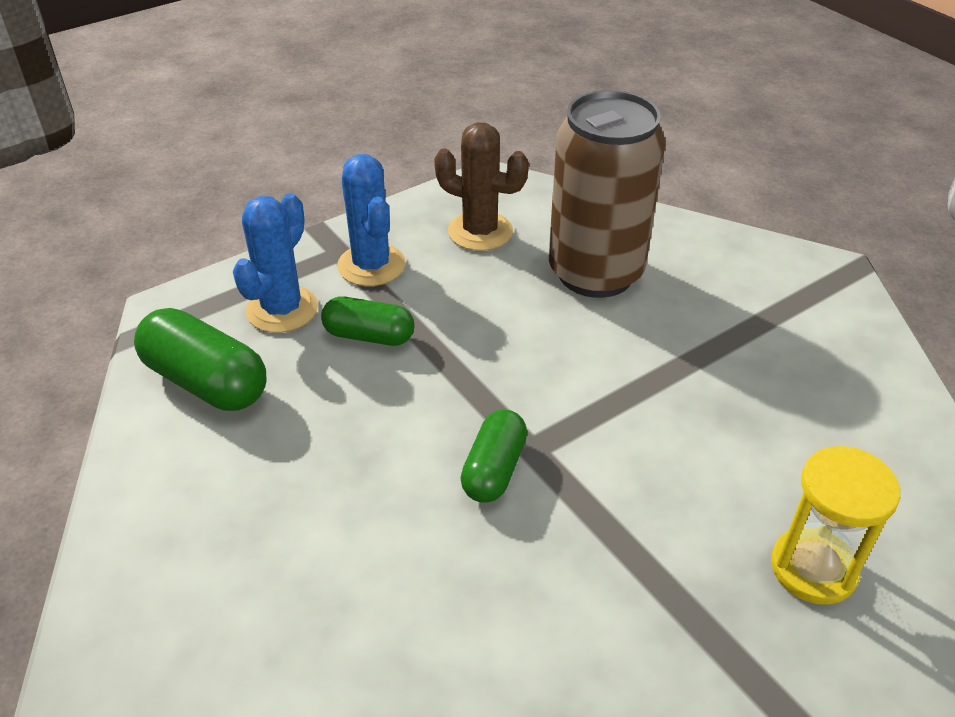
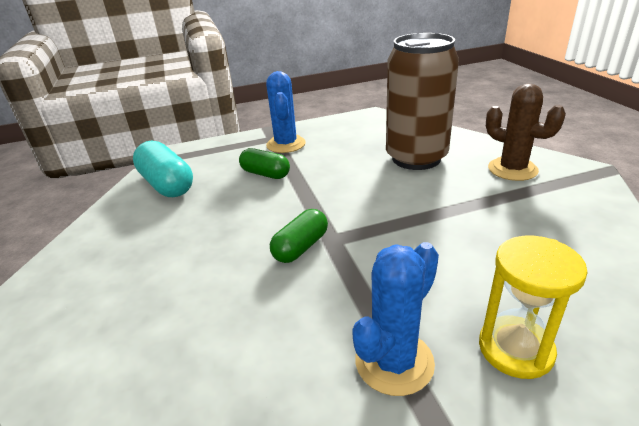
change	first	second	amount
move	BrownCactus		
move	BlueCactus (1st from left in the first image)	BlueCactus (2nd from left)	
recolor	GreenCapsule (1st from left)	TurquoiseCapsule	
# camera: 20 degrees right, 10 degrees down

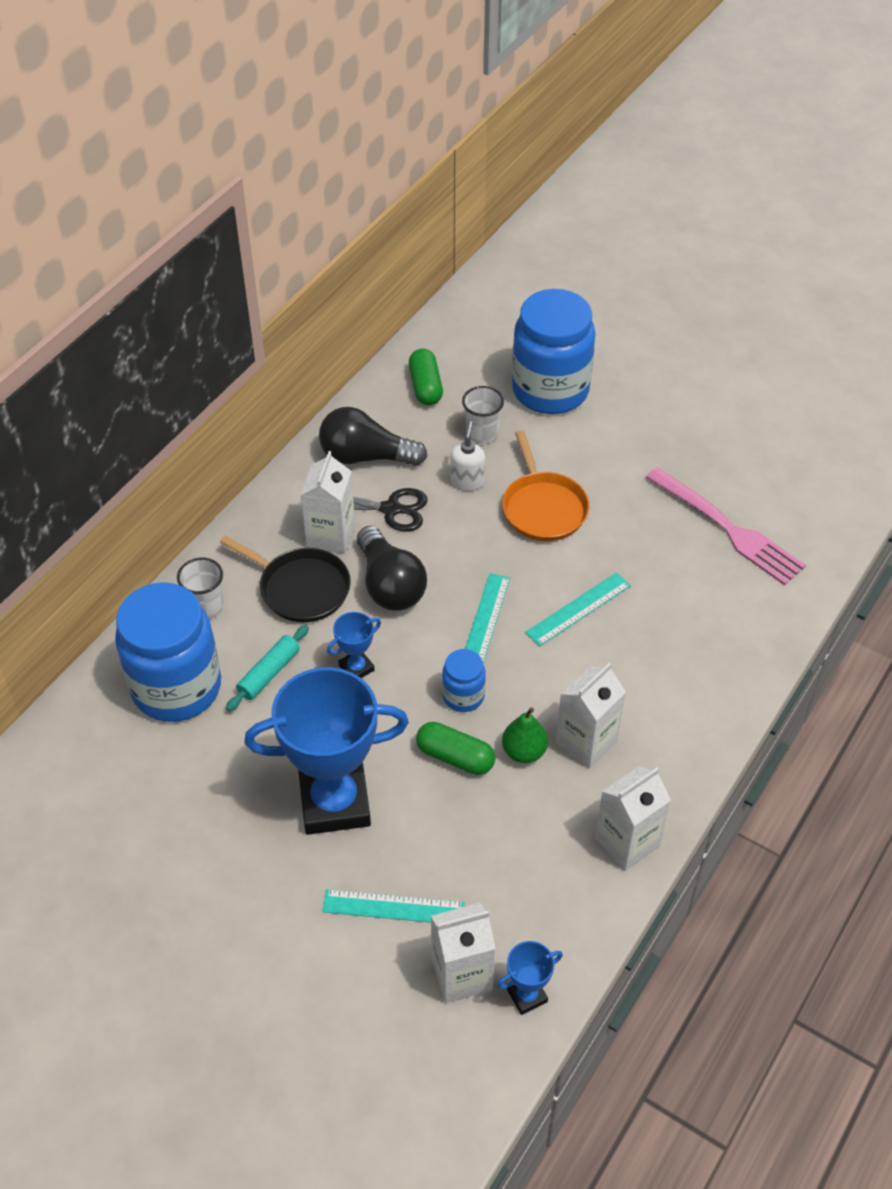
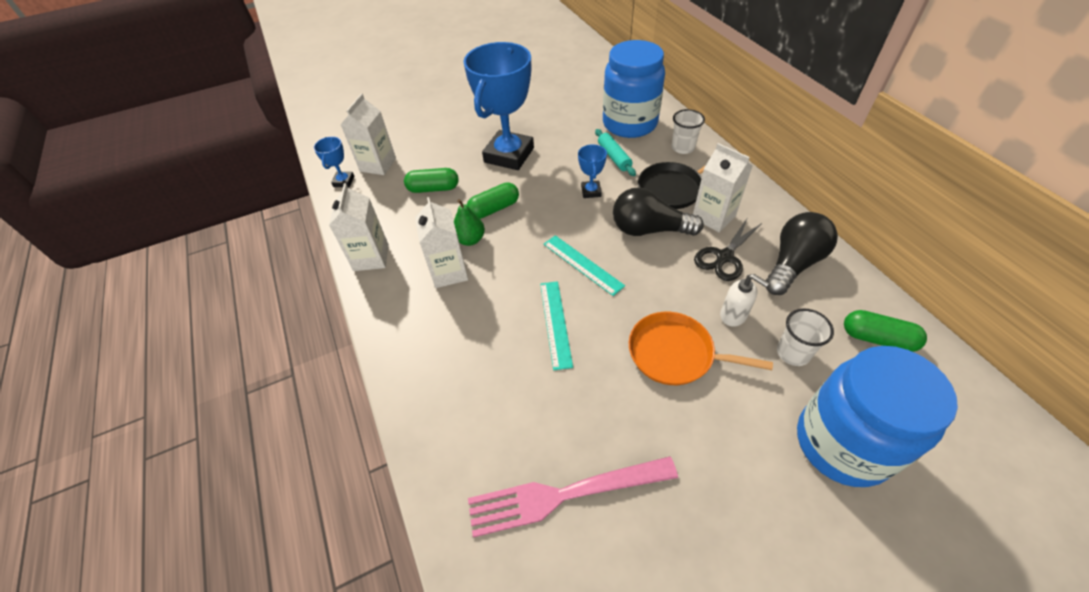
change	first	second	amount
delete	BlueJar (2nd from left)		
delete	TurquoiseRuler (1st from left)		
insert		GreenCapsule (1st from left)	
# camera: 125 degrees right, 0 degrees up

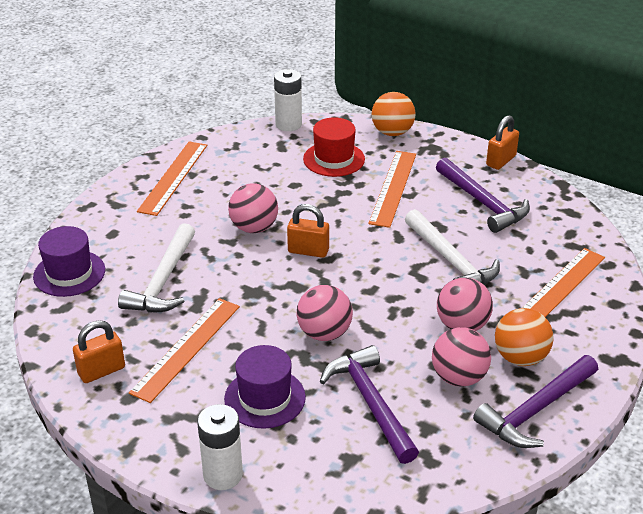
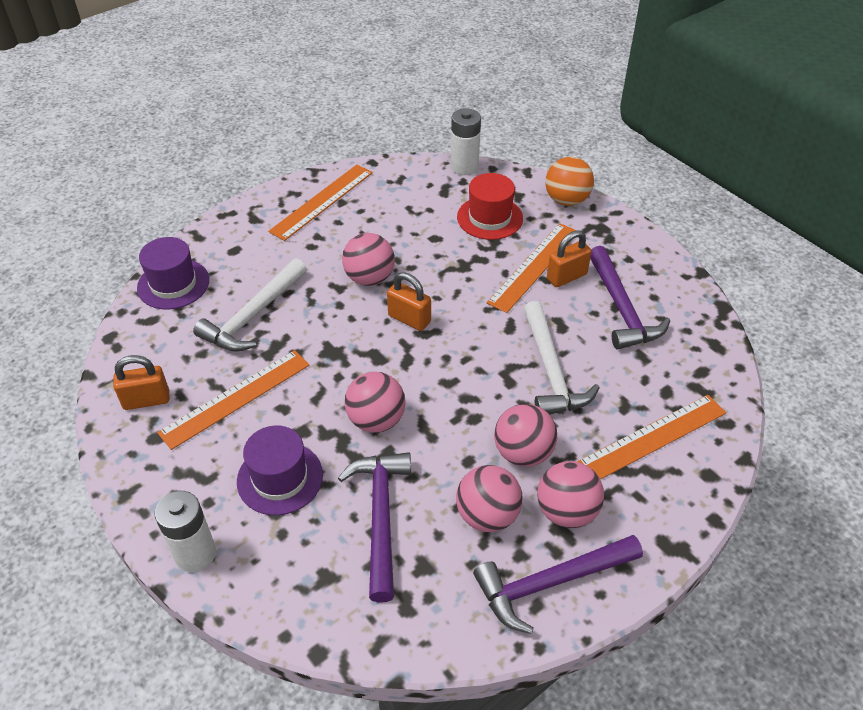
change	first	second	amount
move	OrangePadlock (3rd from left)		
recolor	OrangeBall (2nd from left)	PinkBall (5th from left)	
# camera: 20 degrees right, 10 degrees up

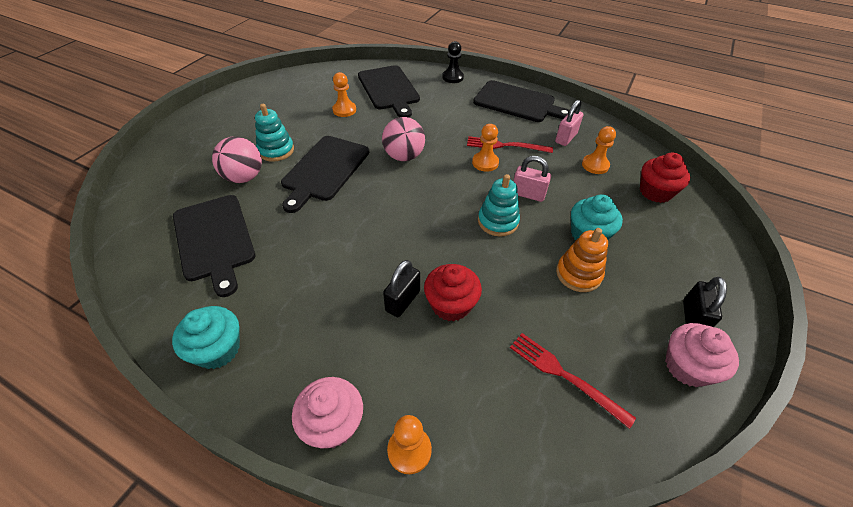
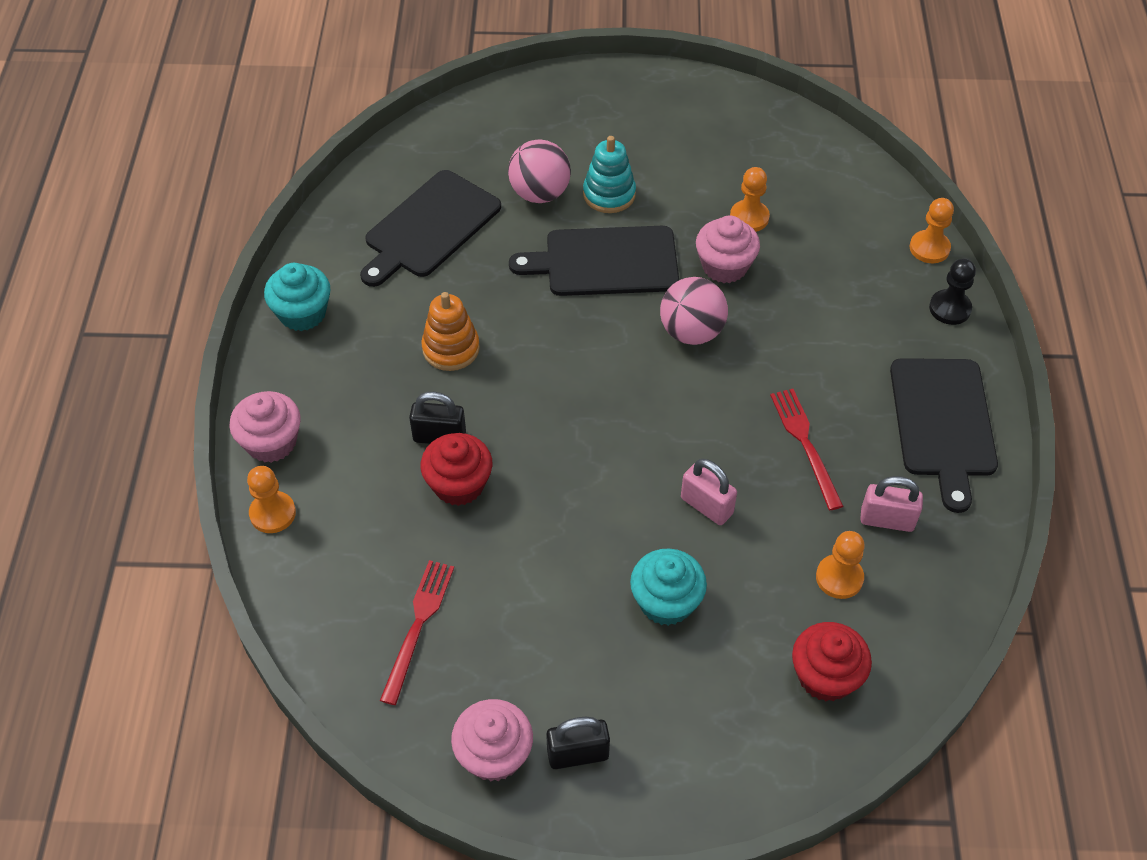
change	first	second	amount
delete	BlackCuttingBoard (3rd from left)		
move	OrangePawn (3rd from left in the first image)	OrangePawn (4th from left)	
rotate	PinkPadlock (1st from left)		45 degrees counterclockwise
delete	TurquoiseStackingToy (2nd from left)		
move	OrangeStackingToy		
insert		PinkCupcake (3rd from left)	
# camera: 65 degrees right, 5 degrees up

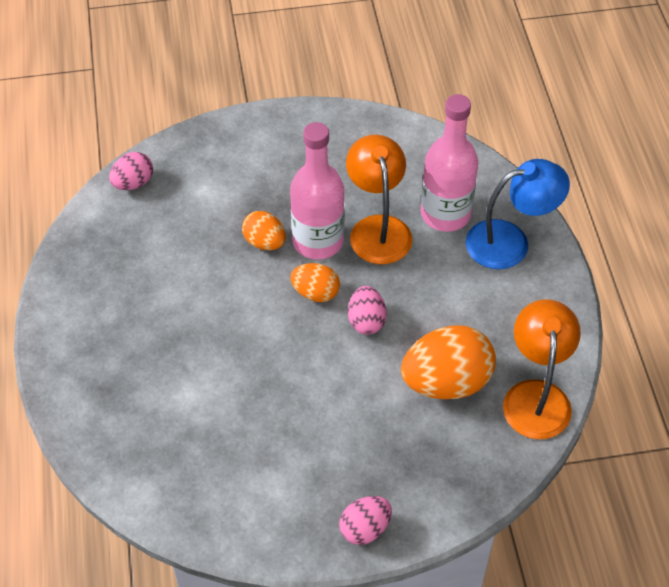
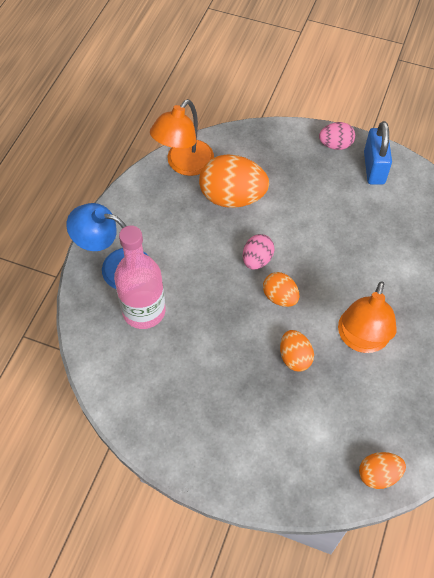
change	first	second	amount
delete	PinkBottle (1st from left)		
move	OrangeLamp (1st from left in the first image)	OrangeLamp (2nd from left)	
recolor	PinkEgg (1st from left)	OrangeEgg (4th from left)	
insert		BluePadlock	
# camera: 150 degrees left, 5 degrees up

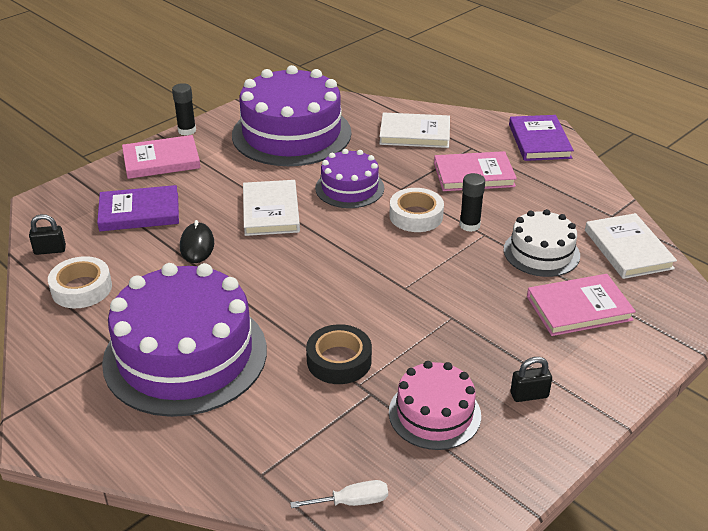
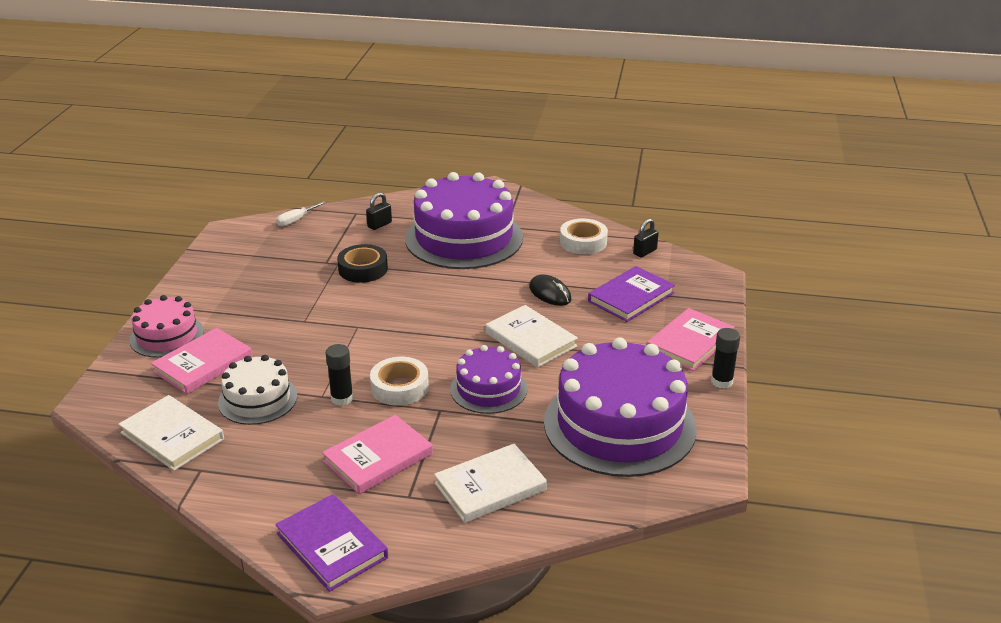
change	first	second	amount
move	BlackPadlock (2nd from left in the first image)	BlackPadlock (1st from left)	
move	PinkCake		
# camera: 145 degrees right, 5 degrees down

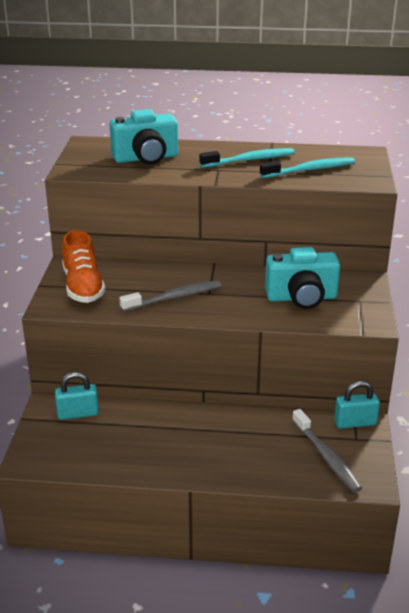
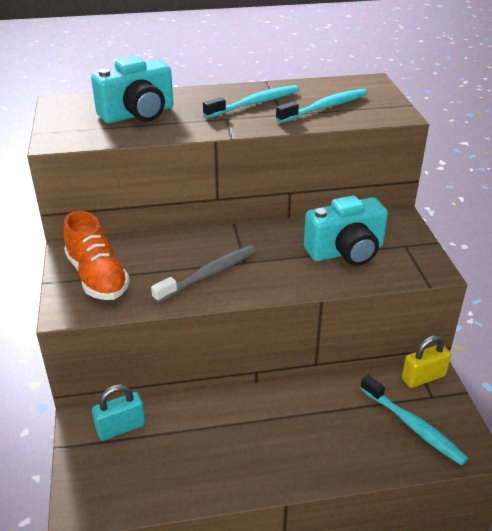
change	first	second	amount
recolor	TurquoisePadlock (2nd from left)	YellowPadlock	
recolor	GreyToothbrush (2nd from left)	TurquoiseToothbrush (3rd from left)	
# camera: 15 degrees left, 5 degrees up

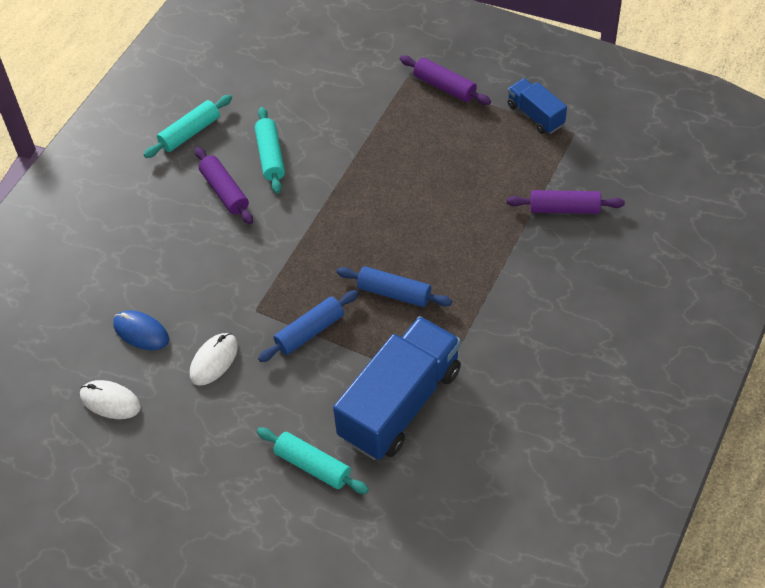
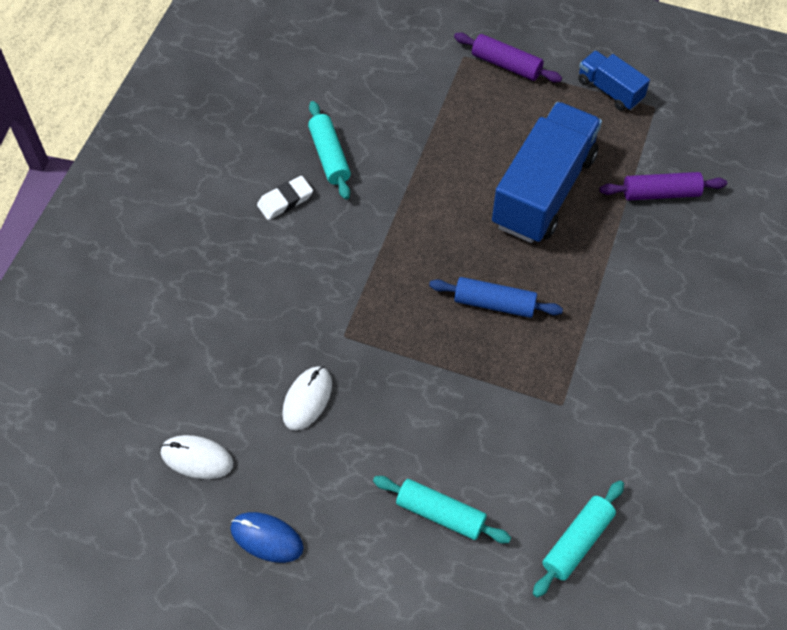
change	first	second	amount
move	TurquoiseRollingPin (1st from left in the first image)	TurquoiseRollingPin (3rd from left)	
replace	PurpleRollingPin (1st from left)	WhiteEraser	
delete	BlueRollingPin (1st from left)		
move	BlueMouse		
move	BlueTruck (1st from left)		
# camera: 10 degrees left, 5 degrees up

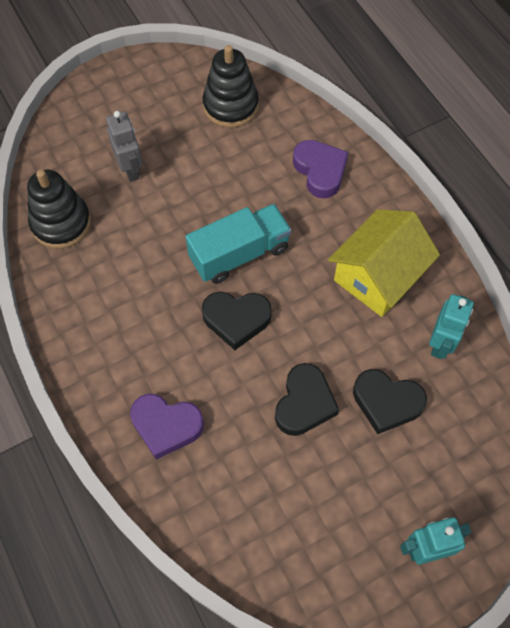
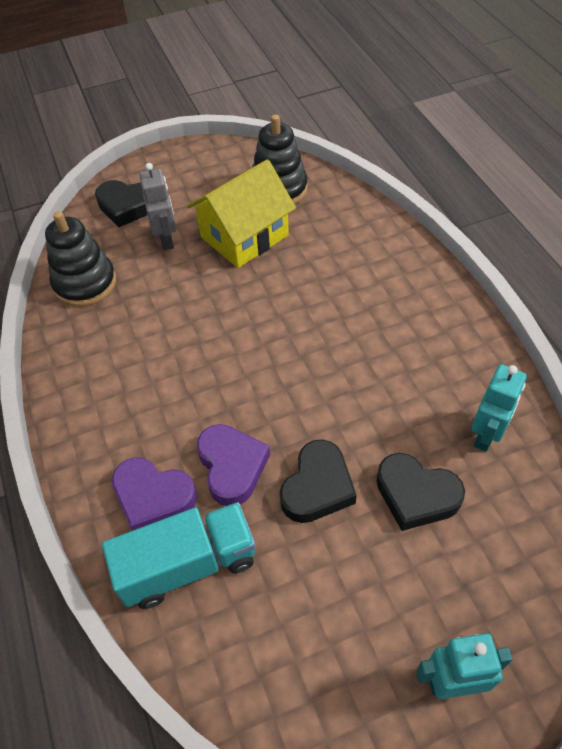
change	first	second	amount
move	PurpleHeart (2nd from left)		
move	TurquoiseTruck		
move	YellowHouse		
move	BlackHeart (1st from left)		
# camera: 10 degrees right, 10 degrees down

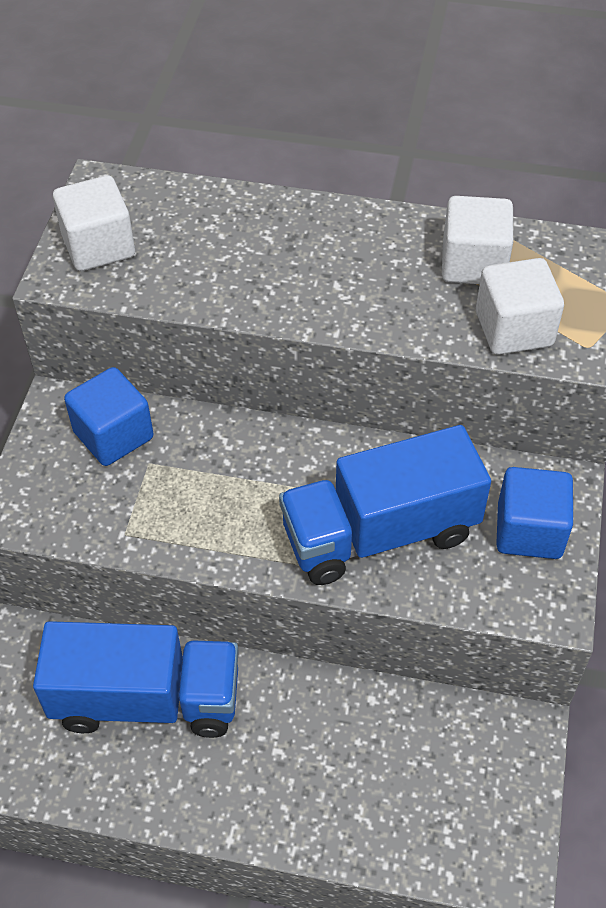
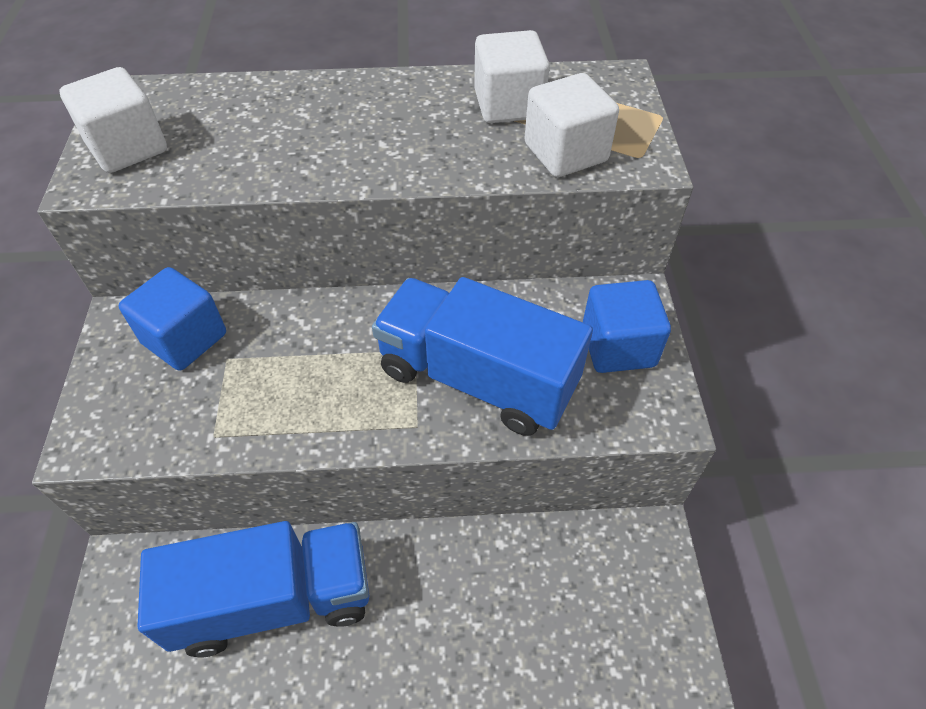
change	first	second	amount
rotate	BlueTruck (2nd from left)		60 degrees clockwise
# camera: 15 degrees left, 0 degrees up

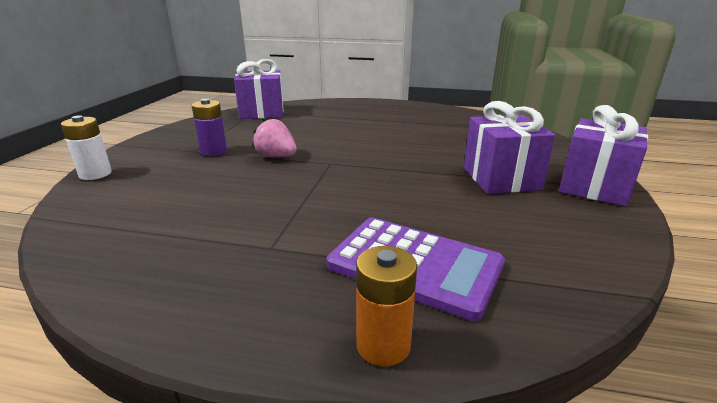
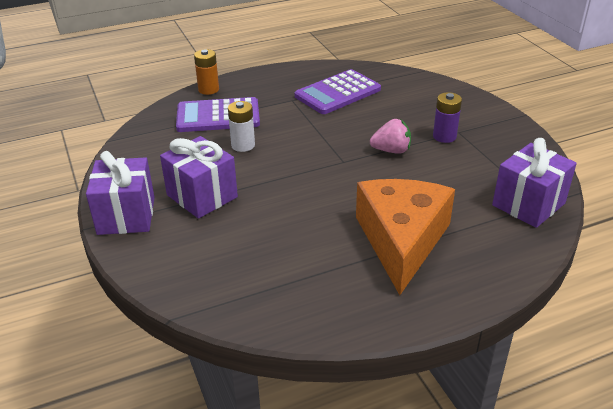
change	first	second	amount
move	WhiteBattery		
insert		PurpleCalculator (2nd from left)	
insert		OrangeCheese	
# camera: 145 degrees right, 10 degrees up

